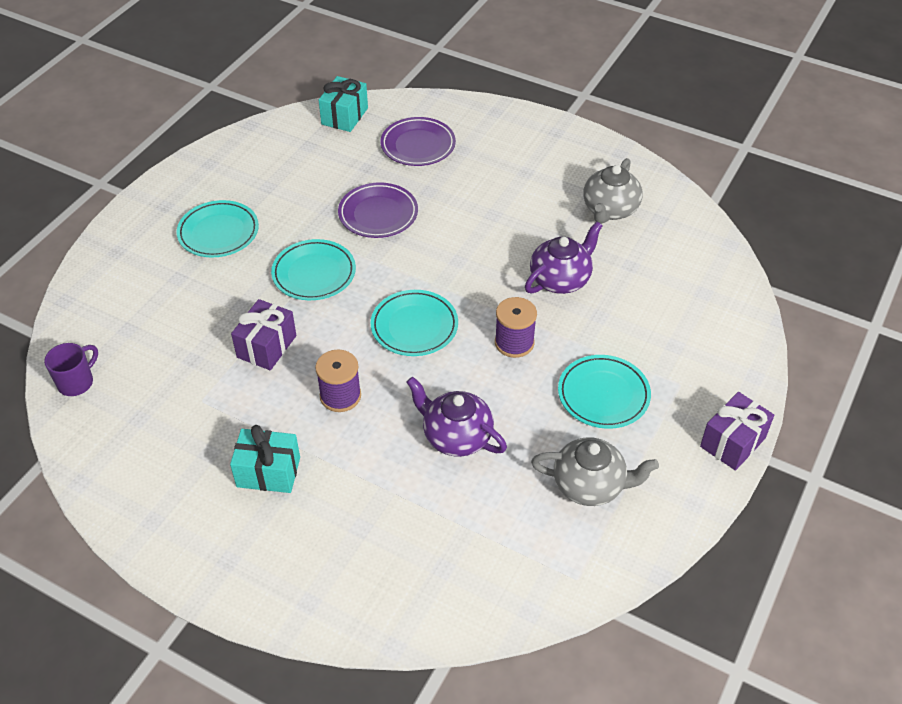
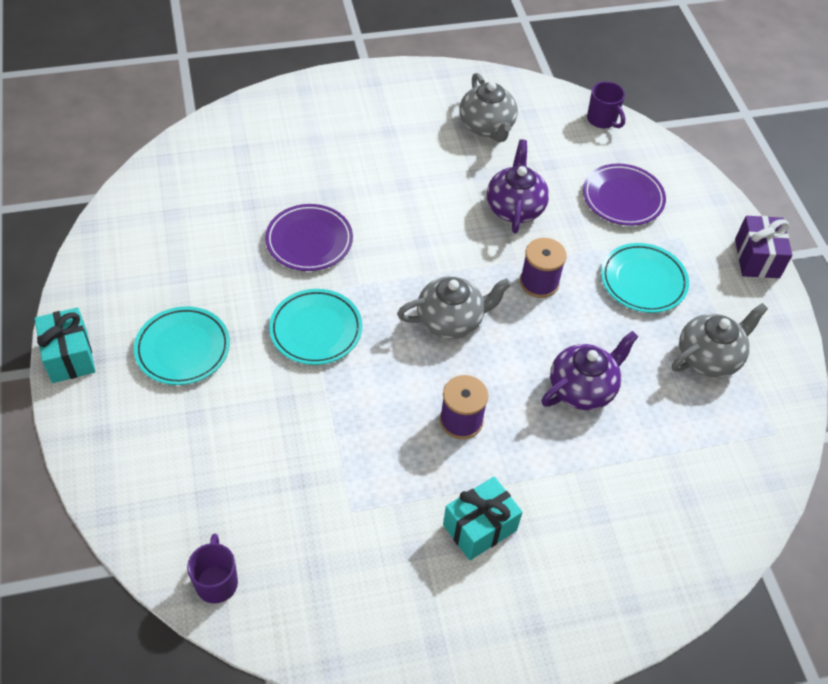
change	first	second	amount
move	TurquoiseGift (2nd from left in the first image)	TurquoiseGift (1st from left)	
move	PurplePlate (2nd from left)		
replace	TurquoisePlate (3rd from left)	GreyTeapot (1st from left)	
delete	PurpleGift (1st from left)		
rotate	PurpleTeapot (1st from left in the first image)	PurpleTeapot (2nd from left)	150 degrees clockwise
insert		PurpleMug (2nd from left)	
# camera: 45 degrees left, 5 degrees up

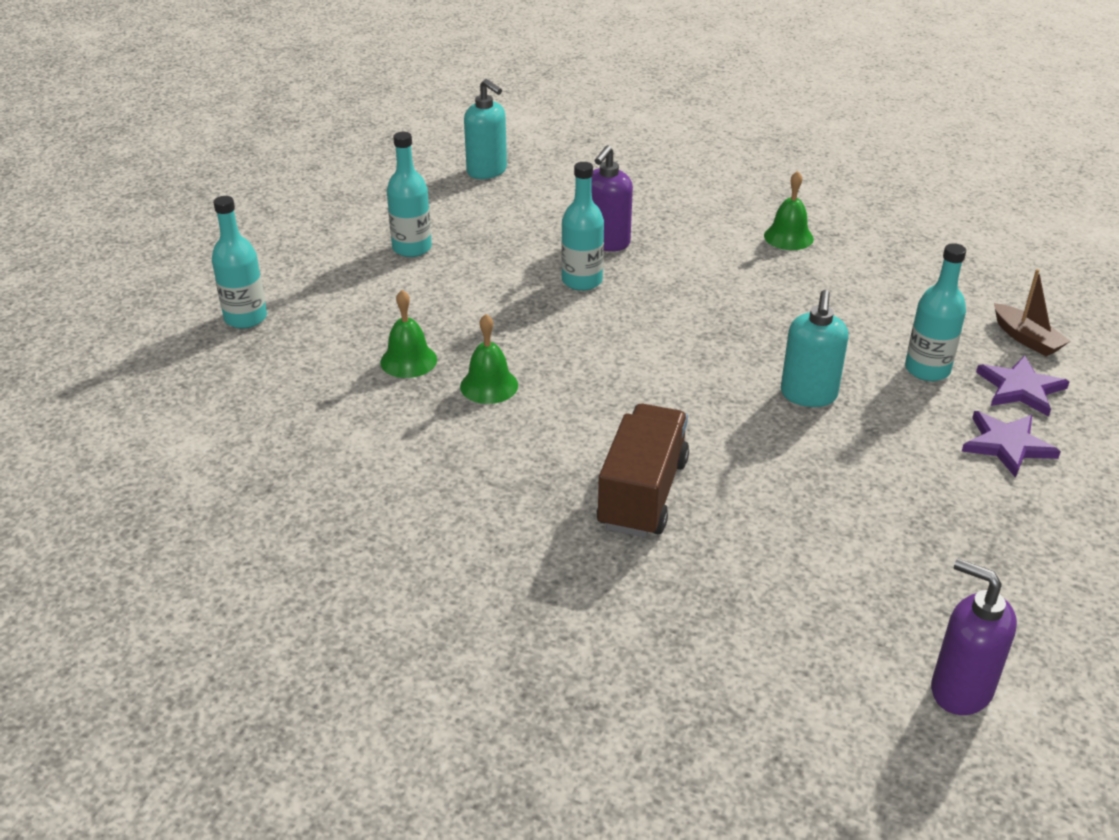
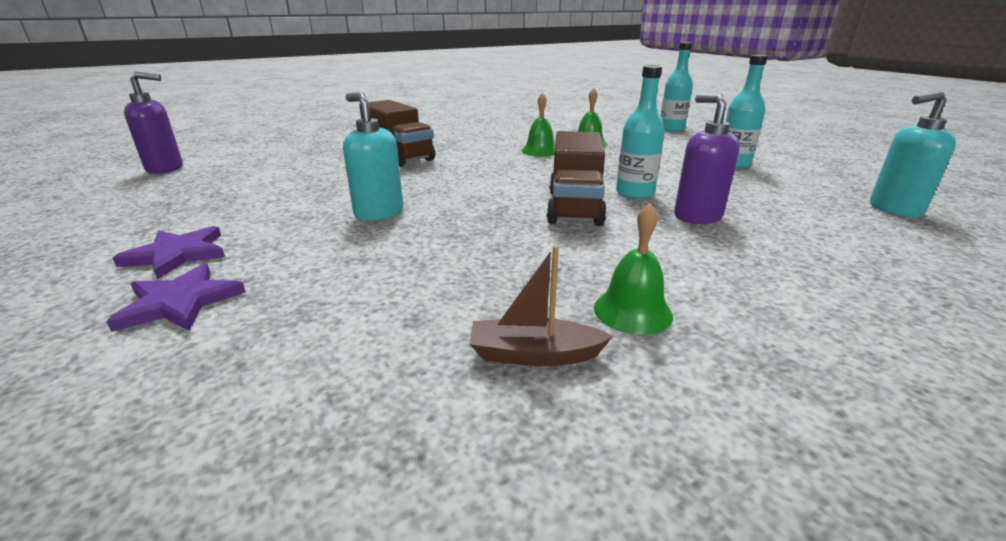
change	first	second	amount
delete	TurquoiseBottle (4th from left)		
move	BrownBoat		
insert		BrownTruck (2nd from left)	
# camera: 125 degrees right, 10 degrees down

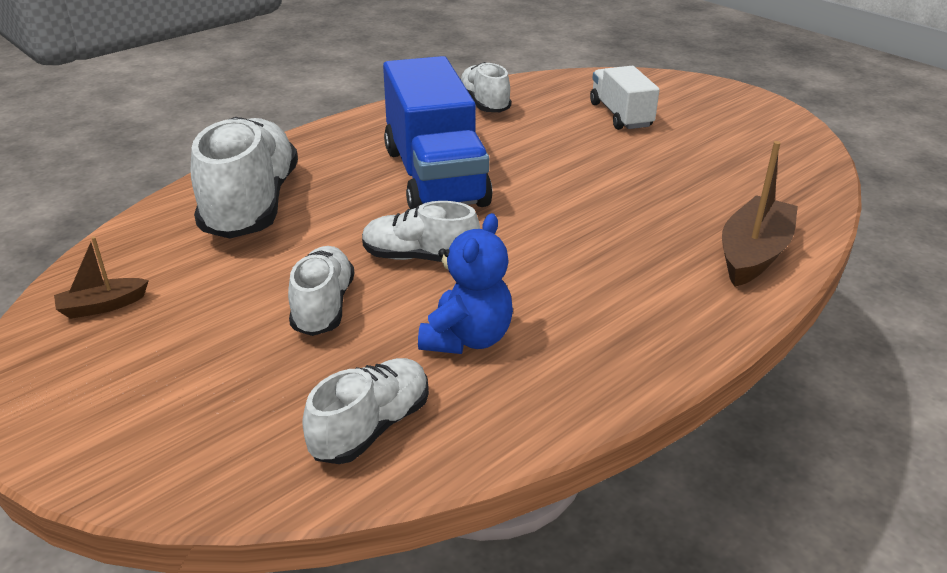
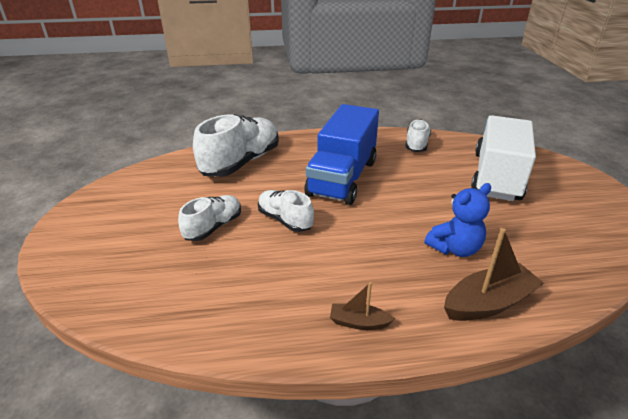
change	first	second	amount
resize	WhiteTruck		x1.79
move	BlueTeddyBear		
move	BrownBoat (1st from left)		
delete	WhiteShoe (3rd from left)		
# camera: 35 degrees right, 0 degrees up

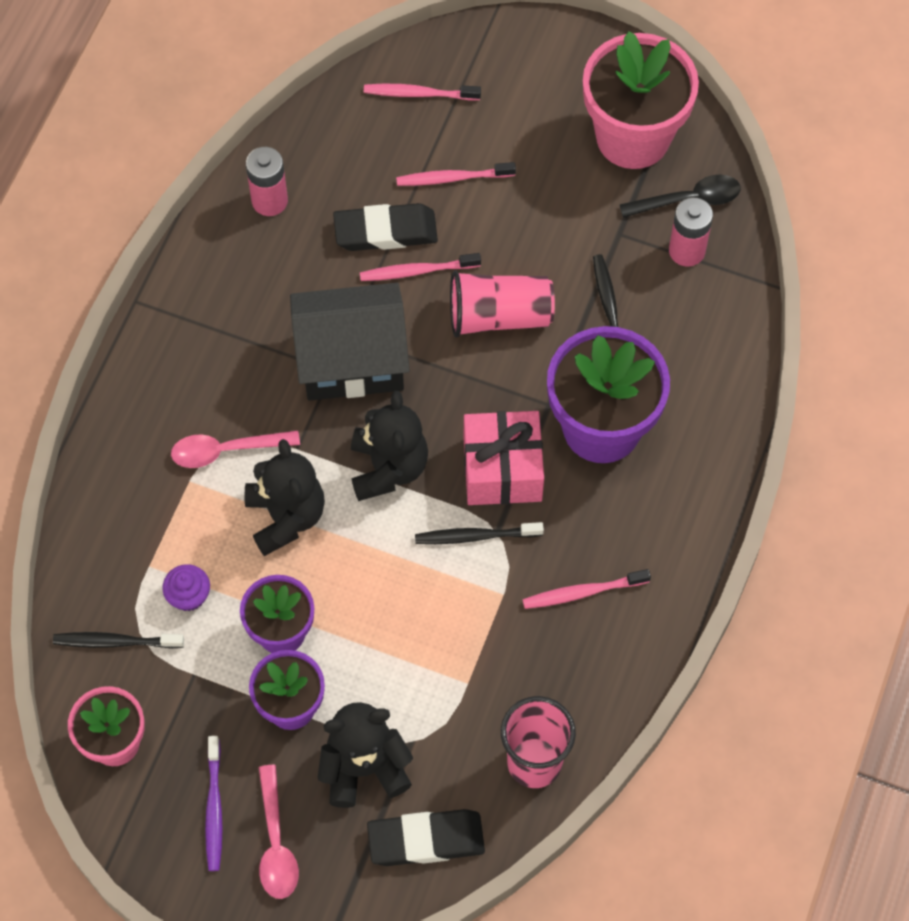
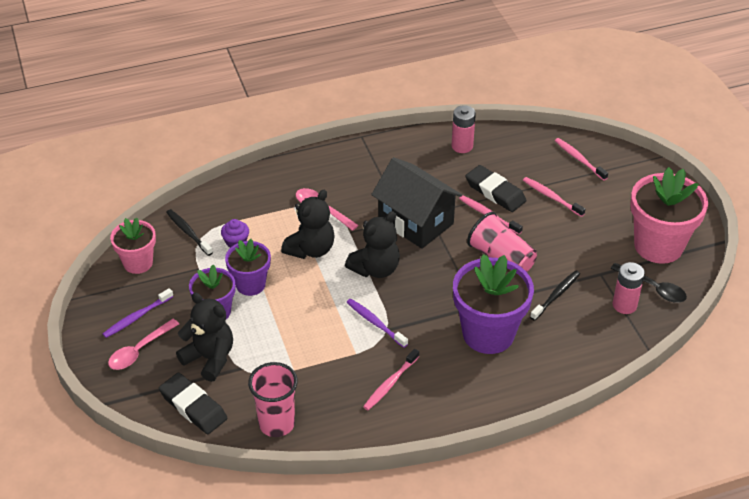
change	first	second	amount
delete	PinkGift		
recolor	BlackToothbrush (2nd from left)	PurpleToothbrush (2nd from left)	
rotate	PinkToothbrush (4th from left in the first image)	PinkToothbrush (1st from left)	90 degrees counterclockwise
# camera: 50 degrees right, 20 degrees down

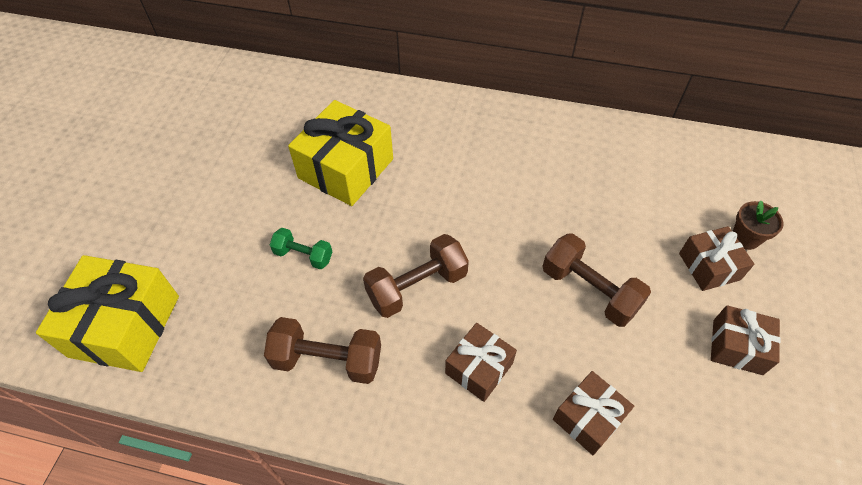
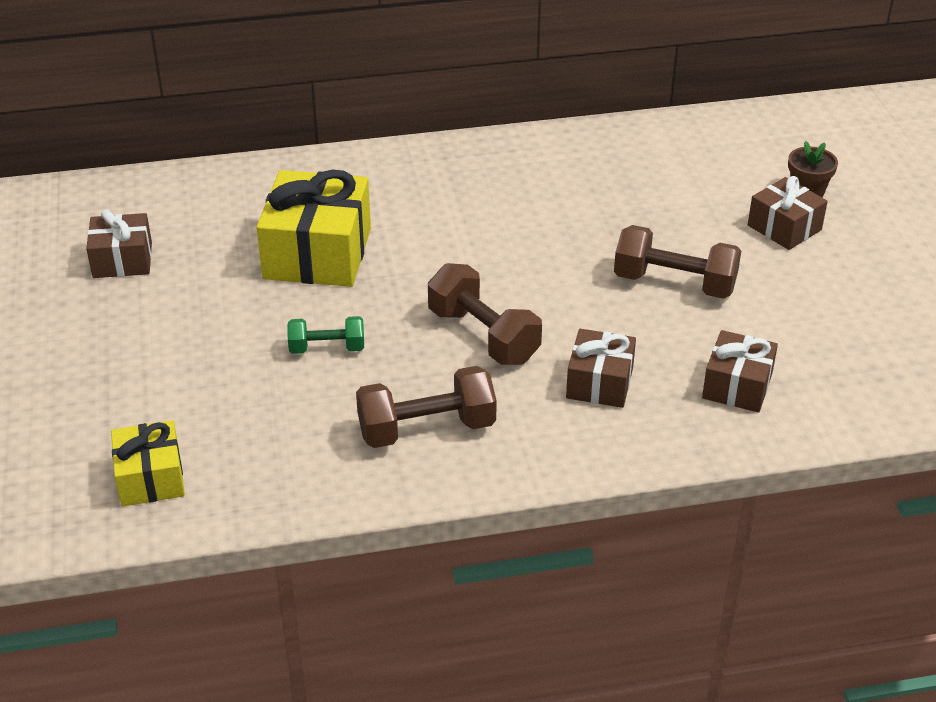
change	first	second	amount
rotate	BrownDumbbell (2nd from left)		75 degrees counterclockwise
resize	YellowGift (1st from left)		x0.57
move	BrownGift (4th from left in the first image)	BrownGift (1st from left)	
# camera: 25 degrees left, 15 degrees down

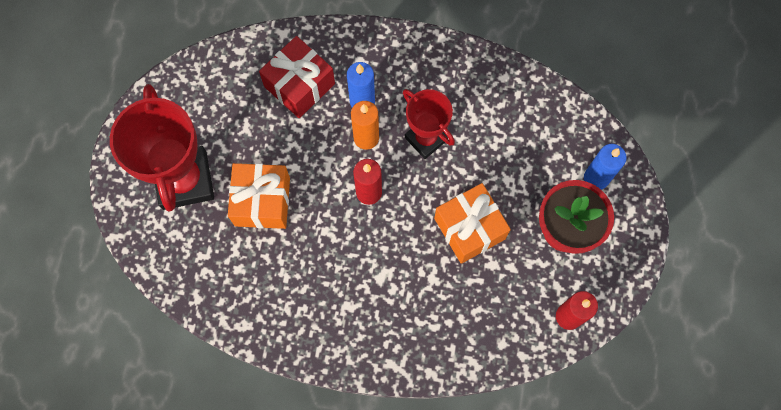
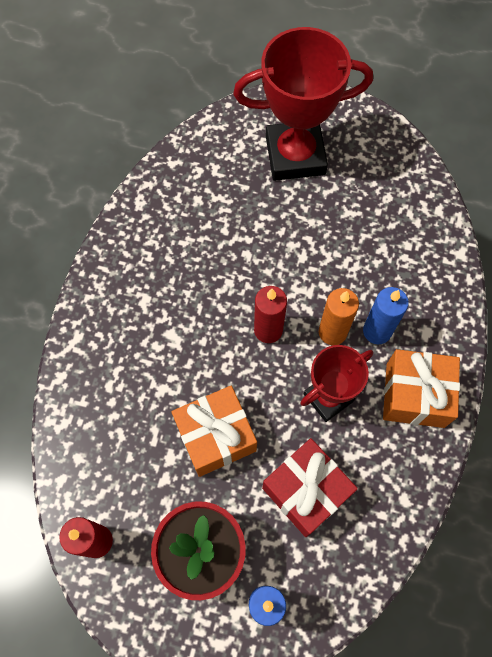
change	first	second	amount
move	RedGift		
move	OrangeGift (1st from left in the first image)	OrangeGift (2nd from left)	
# camera: 95 degrees right, 5 degrees down

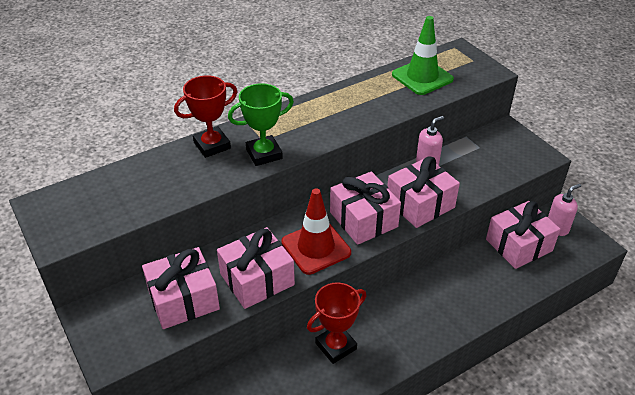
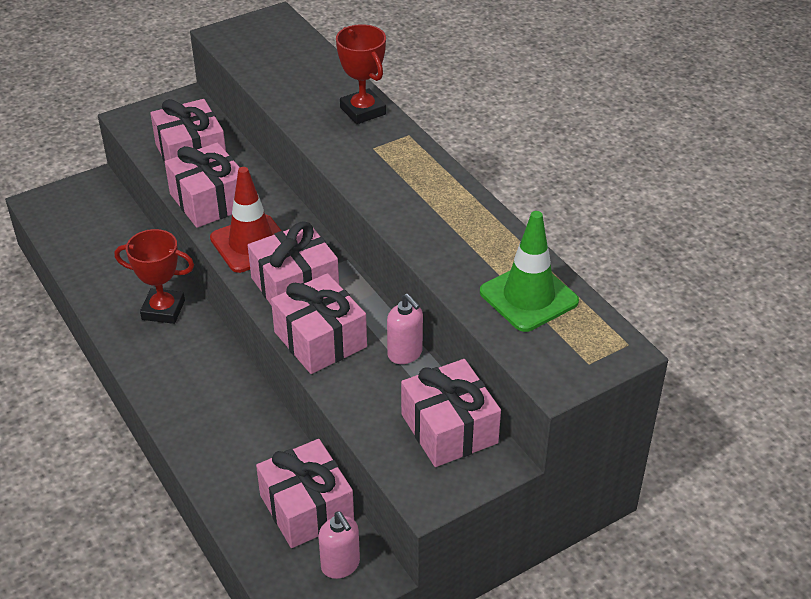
change	first	second	amount
delete	GreenTrophy		
rotate	RedTrophy (2nd from left in the first image)	RedTrophy (1st from left)	45 degrees counterclockwise
insert		PinkGift (6th from left)	
# camera: 90 degrees right, 0 degrees up

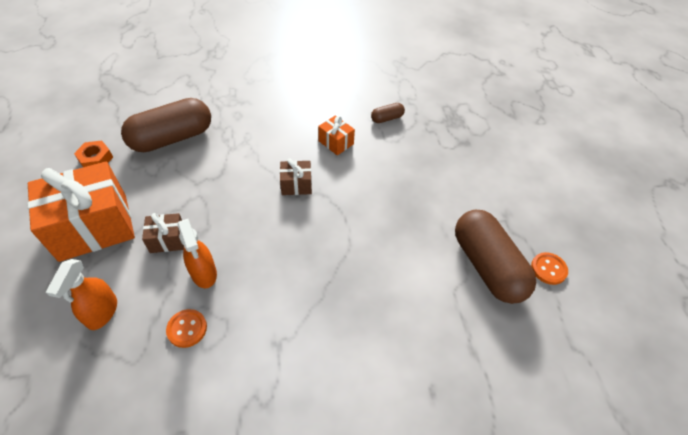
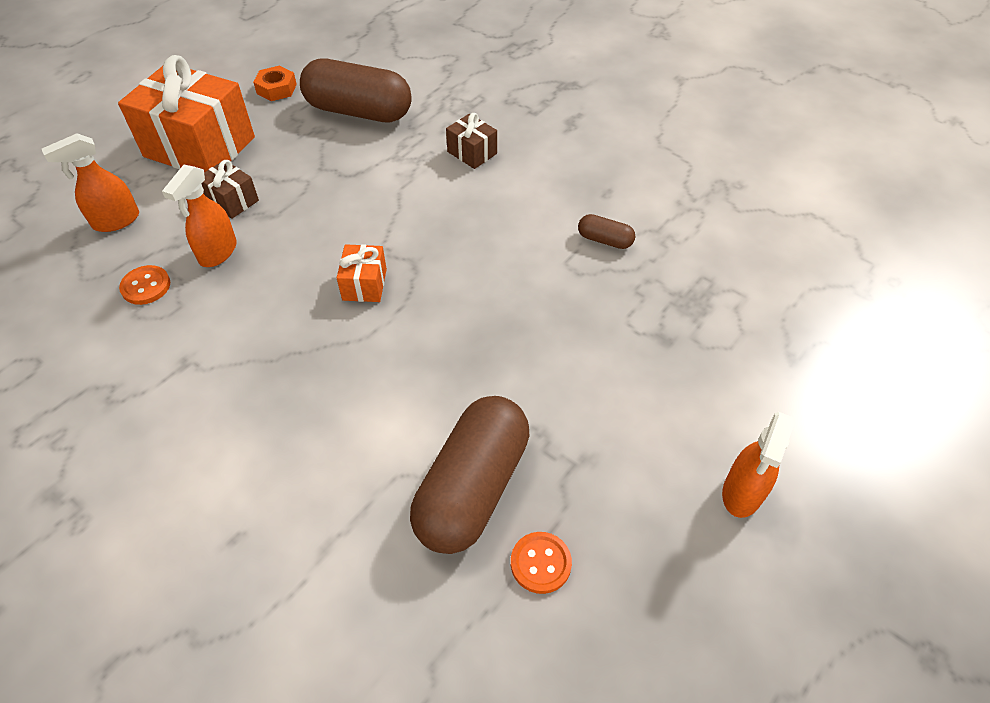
change	first	second	amount
move	OrangeGift (2nd from left)		
move	BrownGift (2nd from left)		
insert		OrangeSprayBottle (3rd from left)	
# camera: 50 degrees right, 0 degrees up

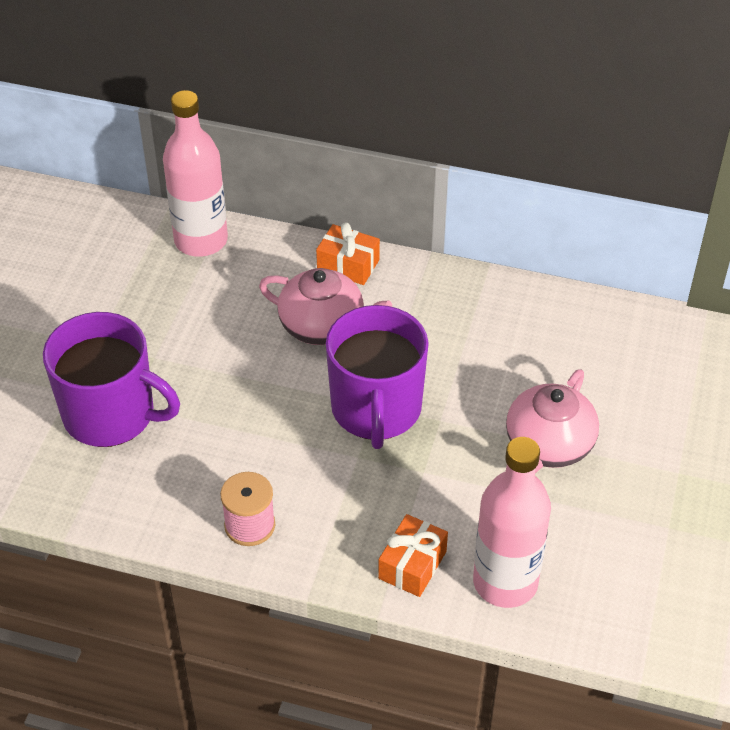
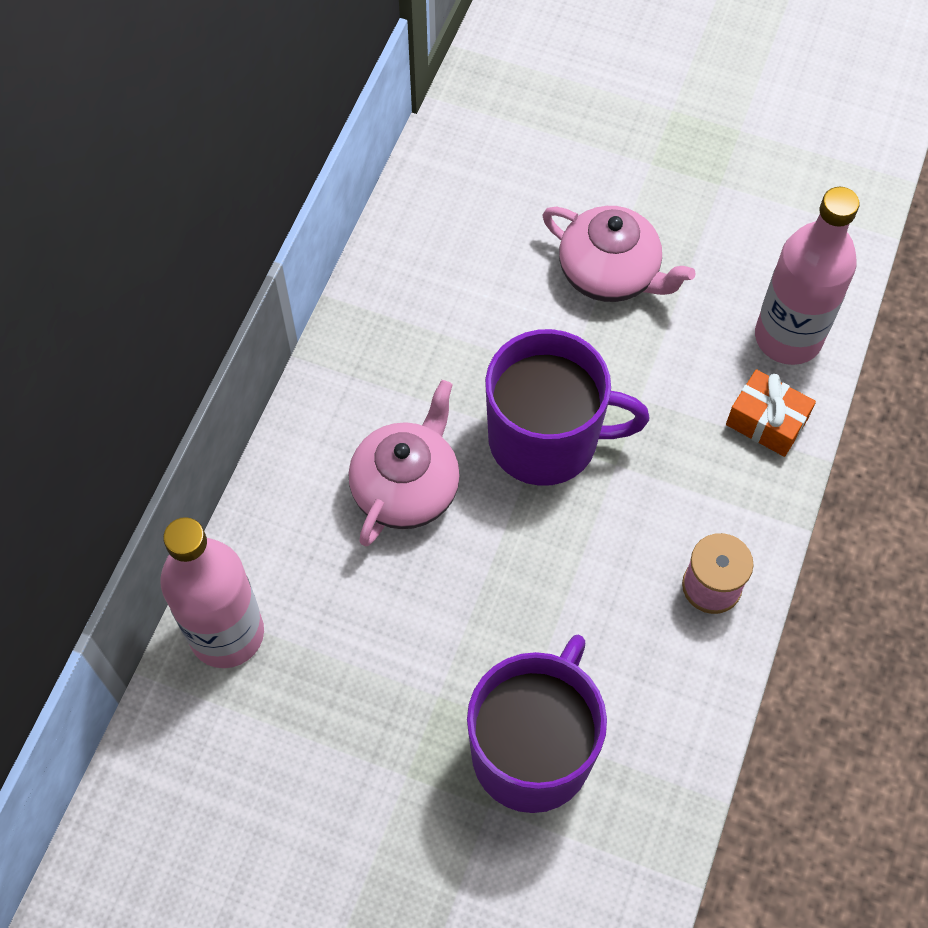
change	first	second	amount
delete	OrangeGift (1st from left)		
# camera: 85 degrees left, 15 degrees up

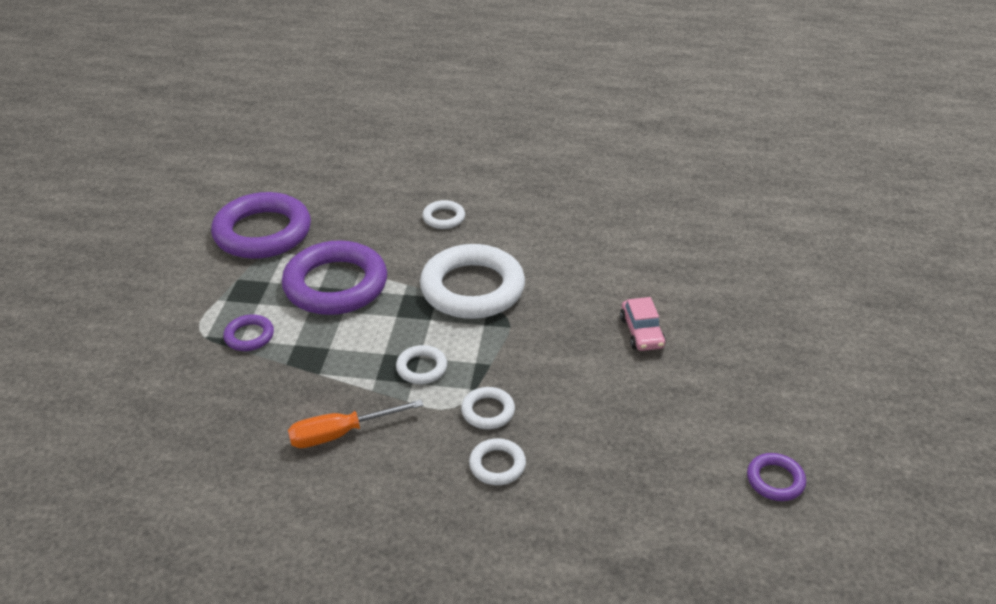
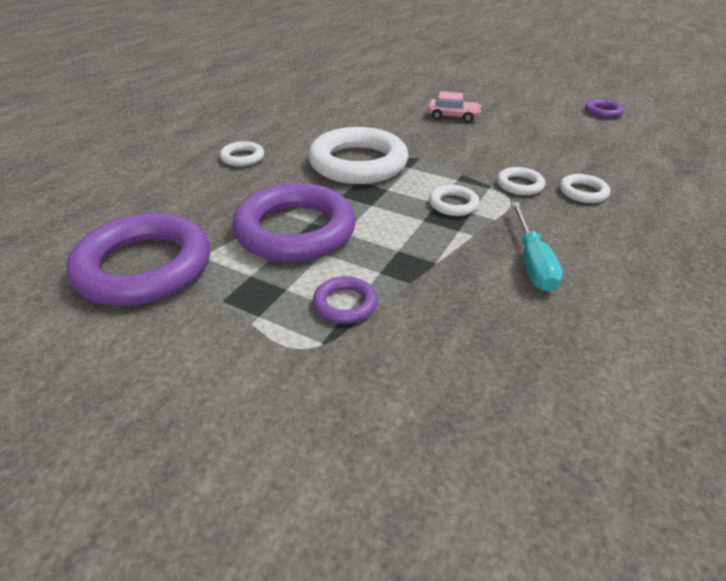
change	first	second	amount
recolor	OrangeScrewdriver	TurquoiseScrewdriver	
# camera: 70 degrees left, 0 degrees up

